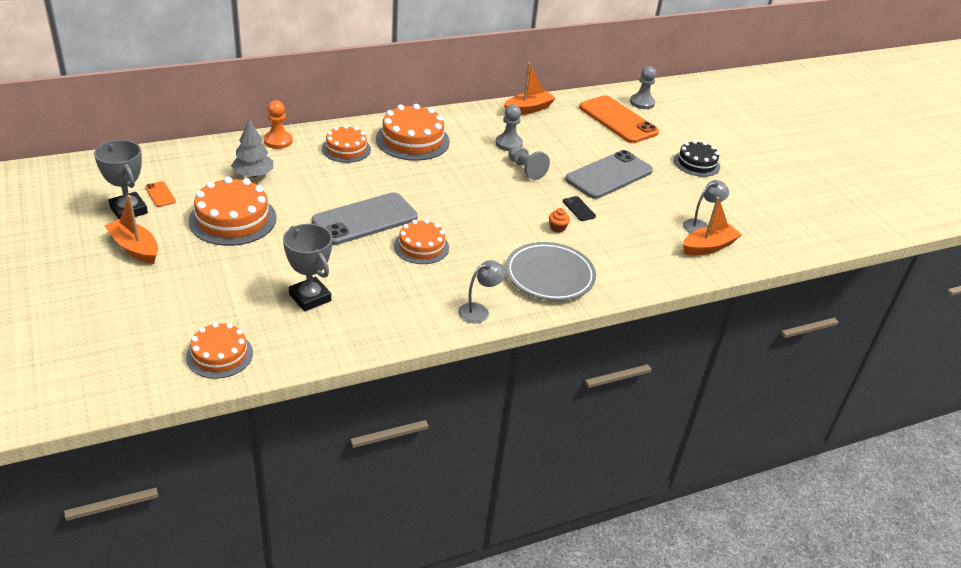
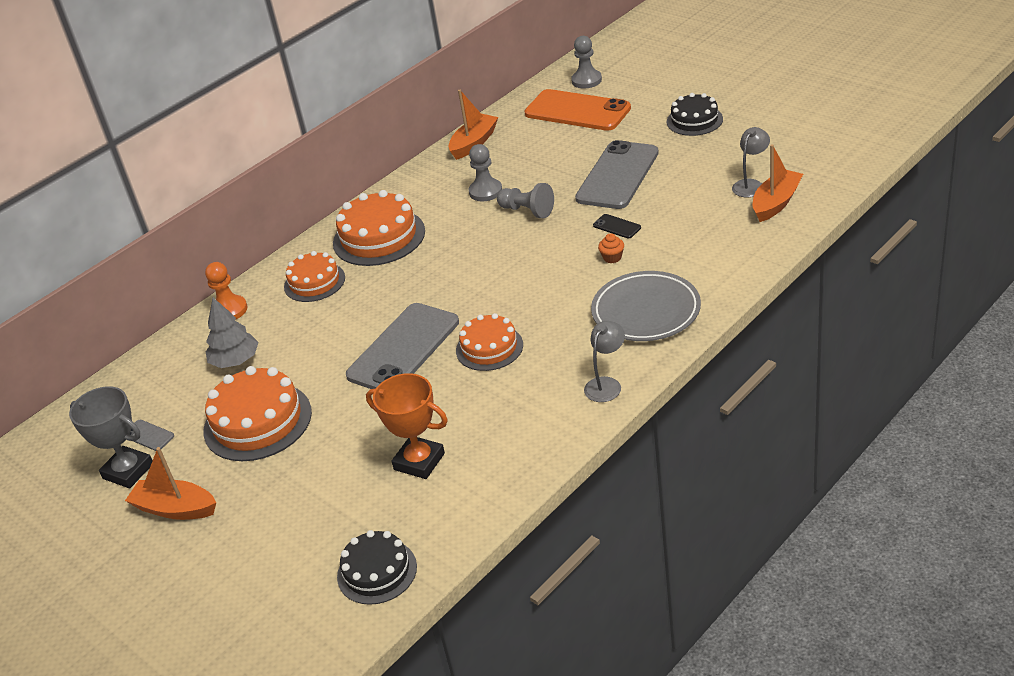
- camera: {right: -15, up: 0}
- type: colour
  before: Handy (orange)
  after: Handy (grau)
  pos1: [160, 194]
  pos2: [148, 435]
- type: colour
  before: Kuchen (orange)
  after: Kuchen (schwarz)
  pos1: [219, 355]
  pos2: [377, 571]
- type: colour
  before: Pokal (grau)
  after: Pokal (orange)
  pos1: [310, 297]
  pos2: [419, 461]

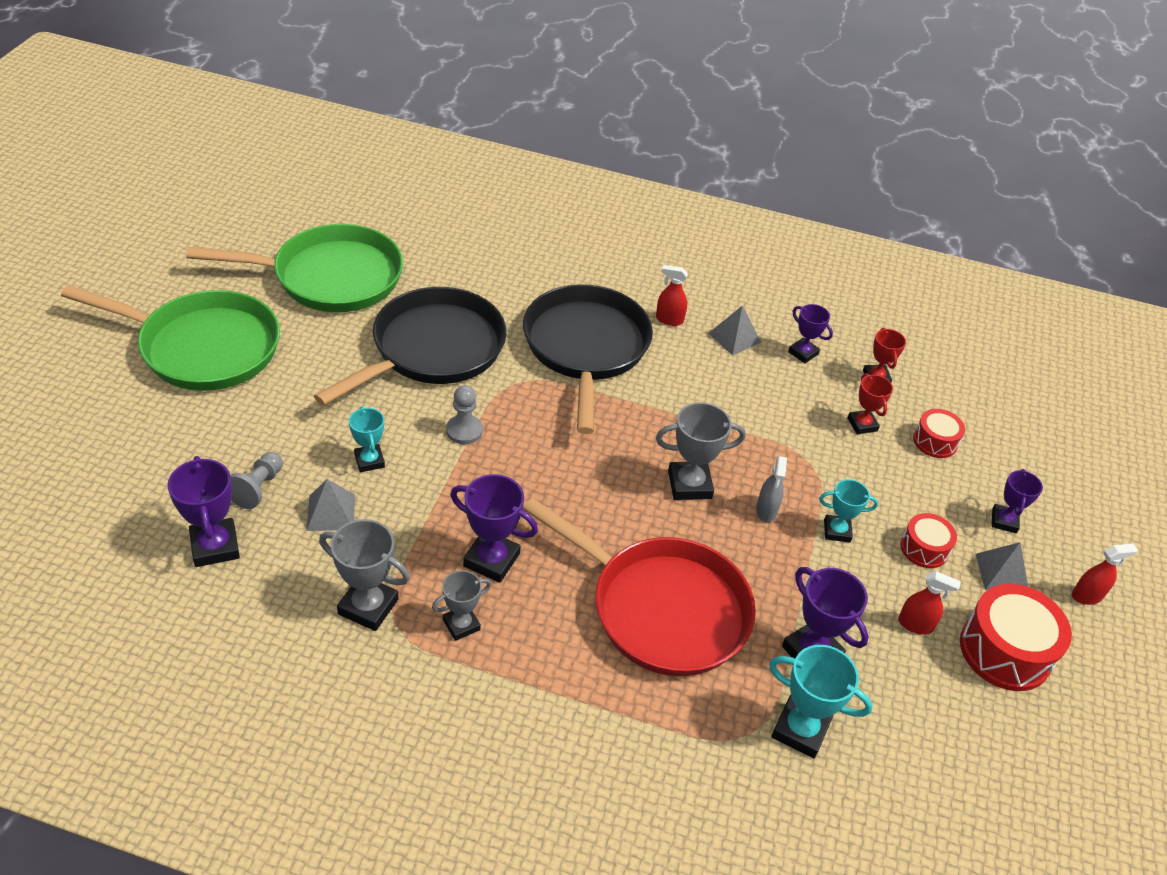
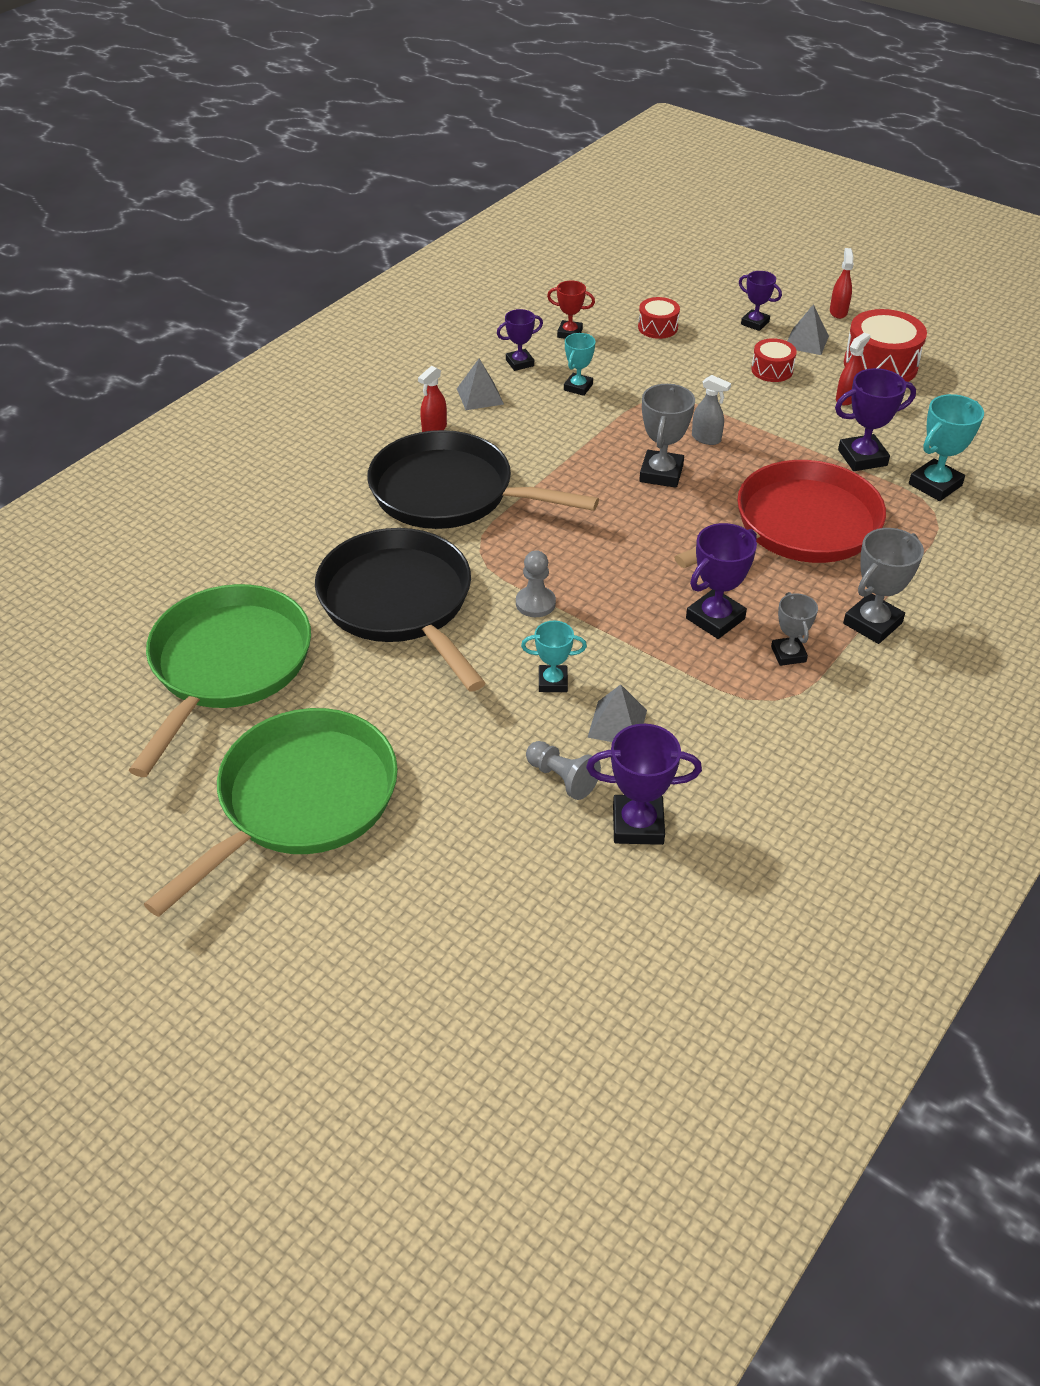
- camera: {right: -65, up: 0}
- type: relocated
  before: Pokal (türkis)
  pos1: [837, 531]
  pos2: [578, 387]
- type: relocated
  before: Pokal (grau)
  pos1: [368, 606]
  pos2: [872, 623]
- type: missing
  before: Pokal (rot)
  pos1: [862, 424]

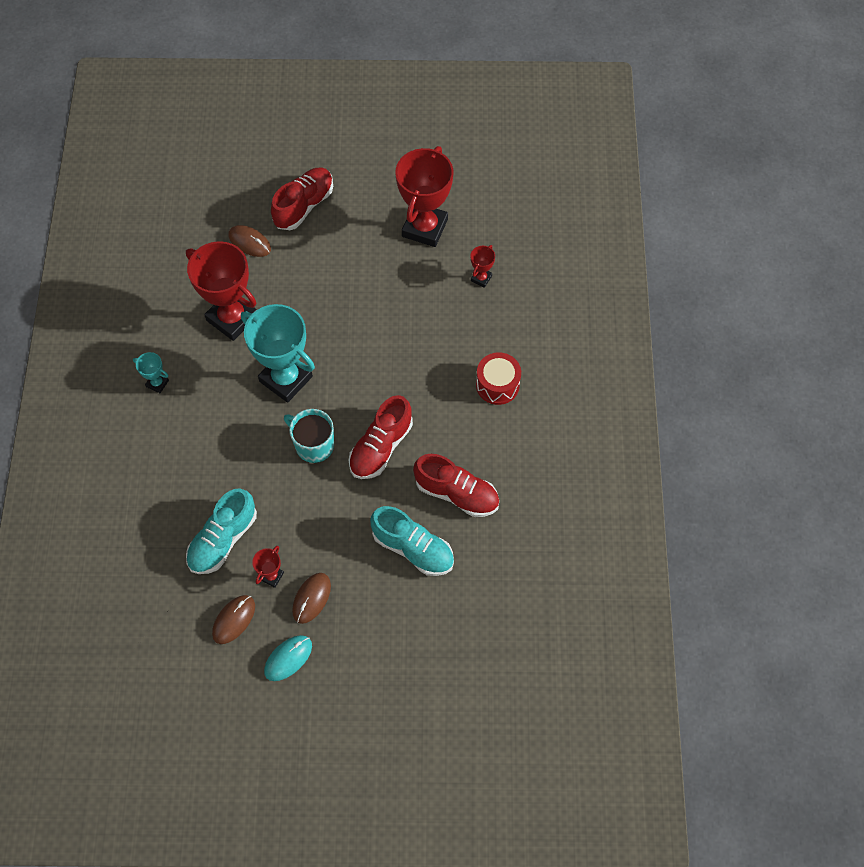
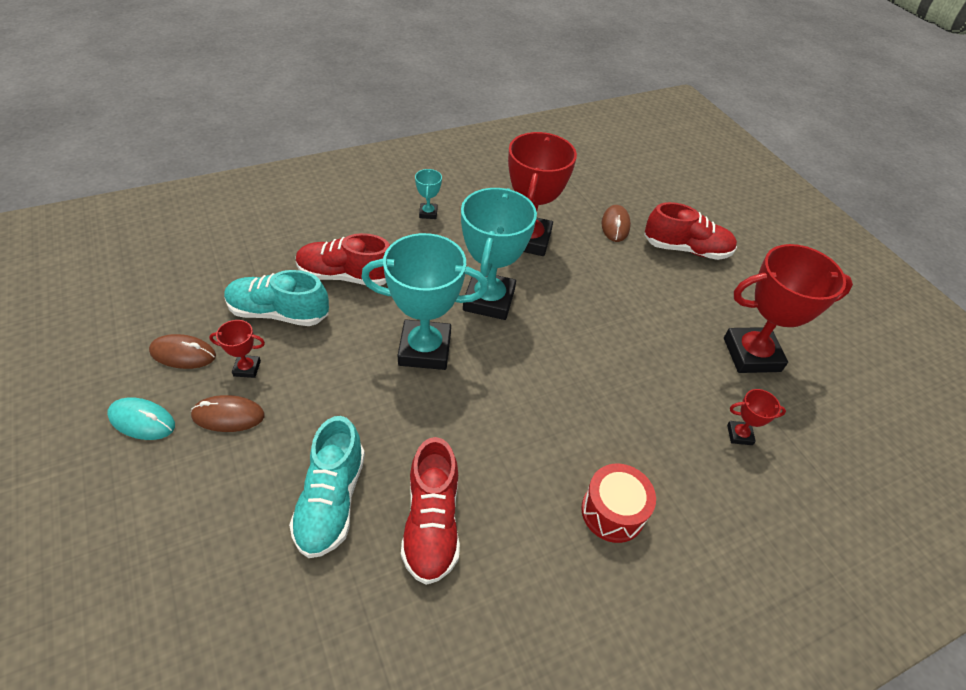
- camera: {right: 60, up: -15}
- type: relocated
  before: Schuh (rot)
  pos1: [381, 447]
  pos2: [346, 276]
- type: exchanged
  before: Tasse (türkis)
  after: Pokal (türkis)
  pos1: [313, 445]
  pos2: [425, 349]

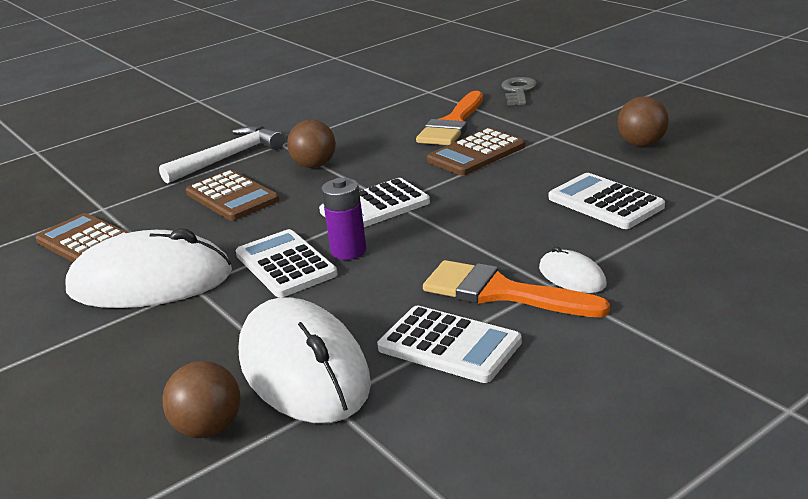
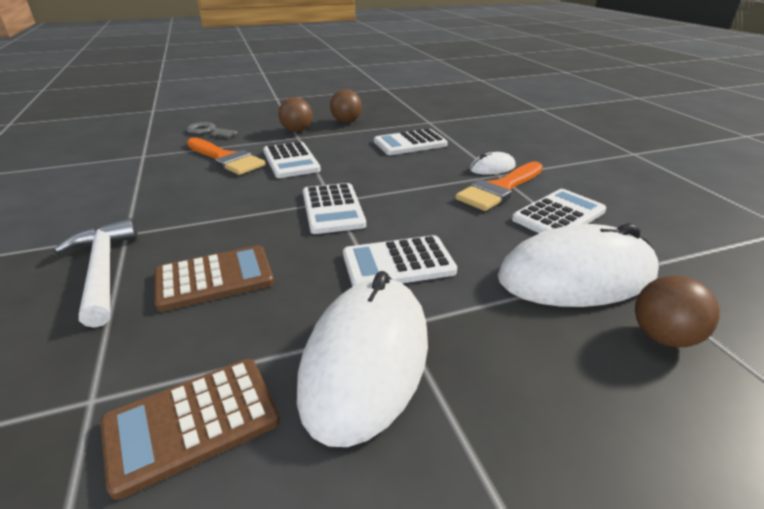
- camera: {right: -75, up: 5}
- type: colour
  before: Taschenrechner (braun)
  after: Taschenrechner (weiß)
  pos1: [476, 153]
  pos2: [291, 161]
- type: relocated
  before: Ball (braun)
  pos1: [314, 165]
  pos2: [297, 131]
- type: missing
  before: Batterie (lila)
  pos1: [348, 251]

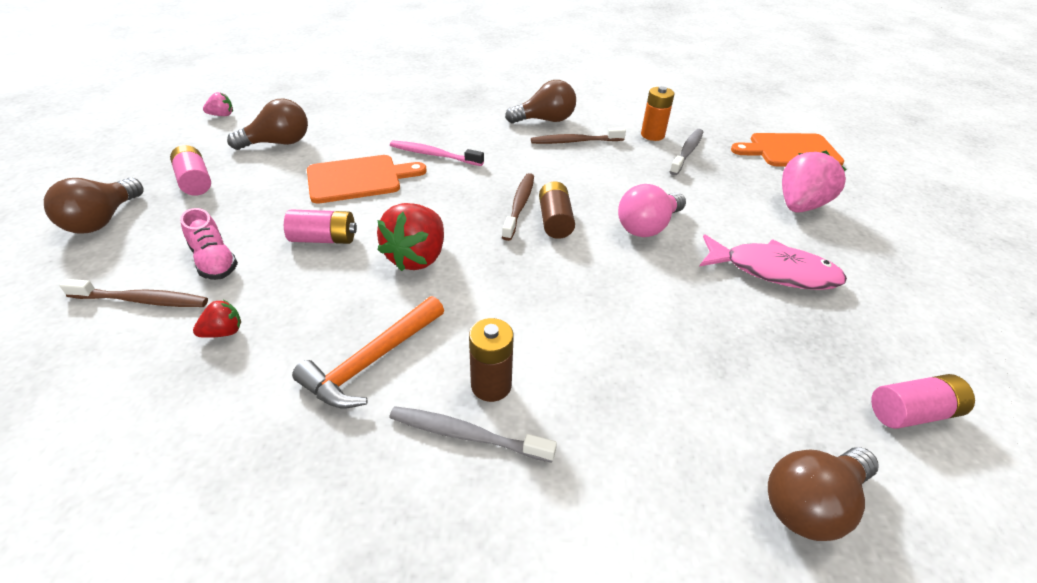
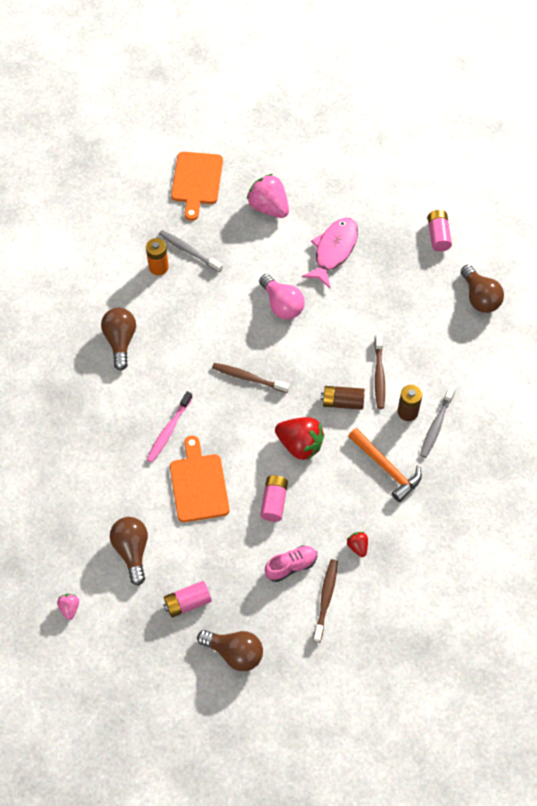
- camera: {right: -80, up: 20}
- type: relocated
  before: Batterie (braun)
  pos1: [555, 221]
  pos2: [342, 402]
- type: relocated
  before: Zahnbürste (braun)
  pos1: [575, 141]
  pos2: [379, 375]

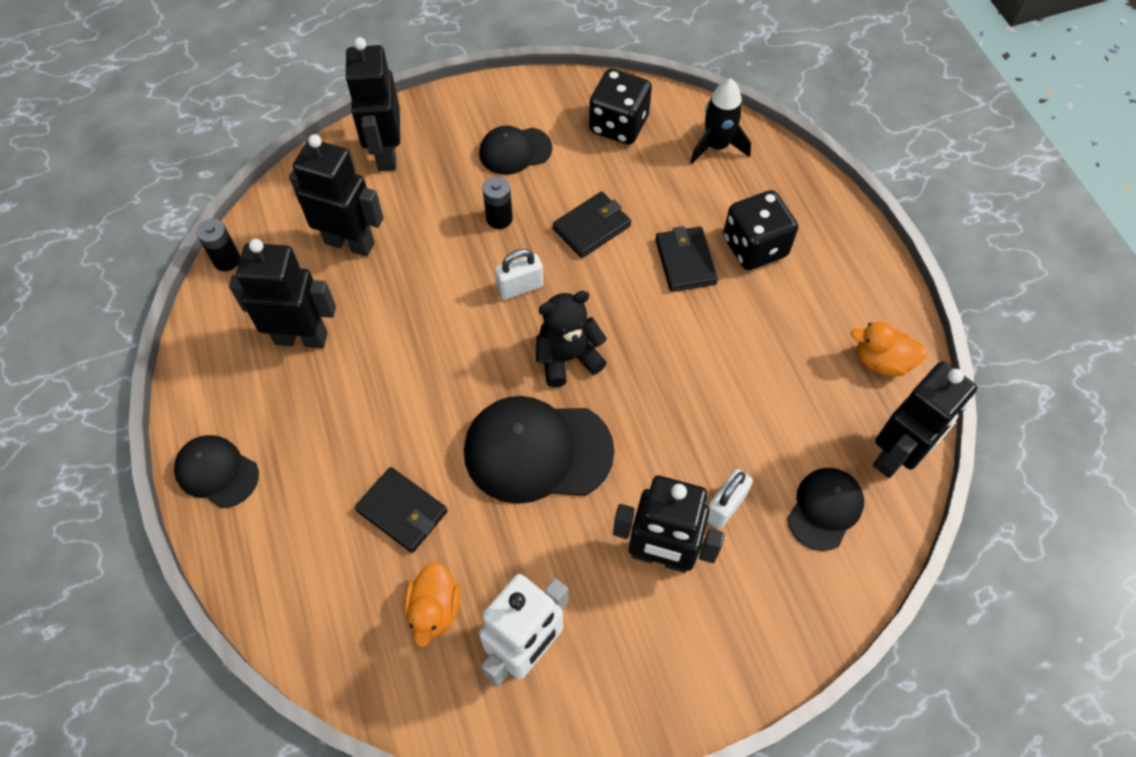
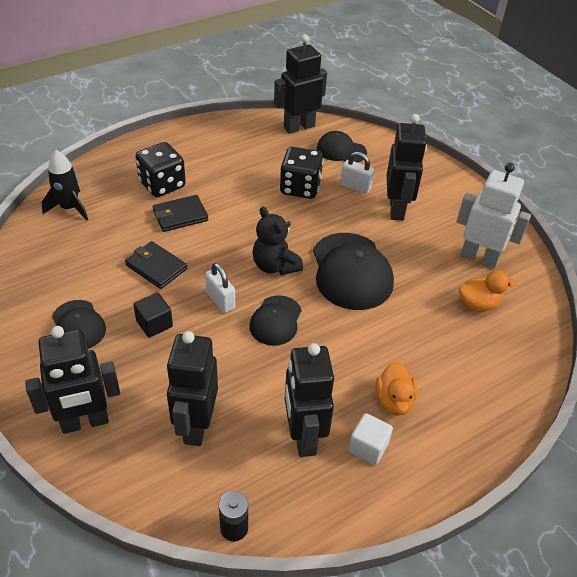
- camera: {right: -105, up: -15}
- type: exchanged
  before: Batterie (schwarz)
  after: Kubus (schwarz)
  pos1: [499, 218]
  pos2: [154, 324]
- type: relocated
  before: Kappe (schwarz)
  pos1: [217, 472]
  pos2: [276, 320]
- type: spun
  before: Roboter (schwarz)
  pos1: [896, 455]
  pos2: [299, 127]
  turn: -60
- type: relocated
  before: Spielwürfel (schwarz)
  pos1: [618, 125]
  pos2: [300, 188]
- type: appeared
  after: Kubus (weiß)
  pos2: [368, 447]
- type: relocated
  before: Ente (orange)
  pos1: [881, 361]
  pos2: [394, 401]
- type: missing
  before: Geldbörse (schwarz)
  pos1: [402, 511]

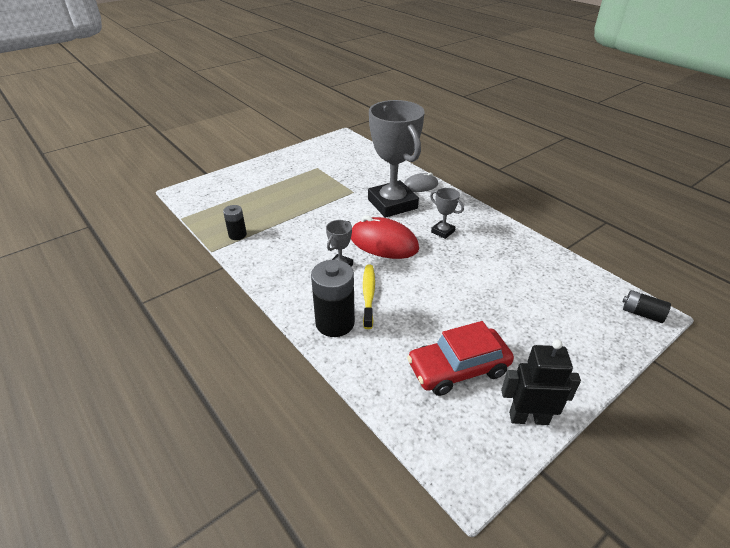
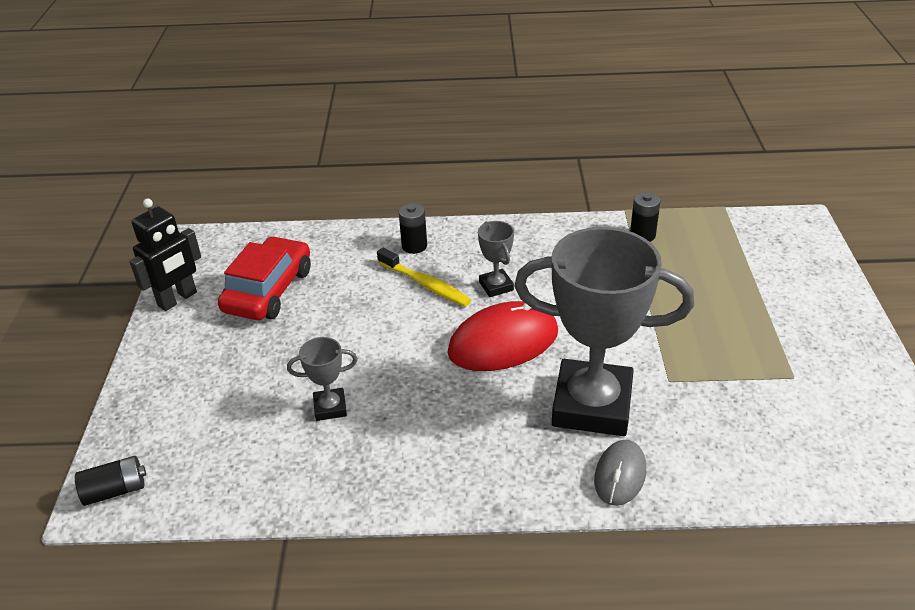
- camera: {right: 130, up: 0}
- type: relocated
  before: Pokal (grau)
  pos1: [442, 231]
  pos2: [330, 407]
- type: size
  before: Batterie (schwarz)
  pos1: [335, 323]
  pos2: [414, 246]
  scale: 0.56

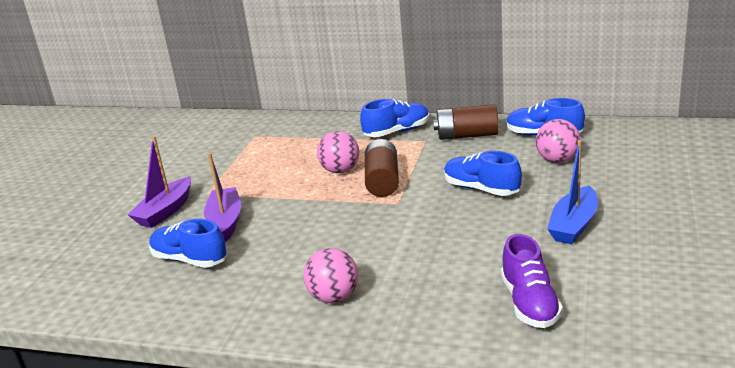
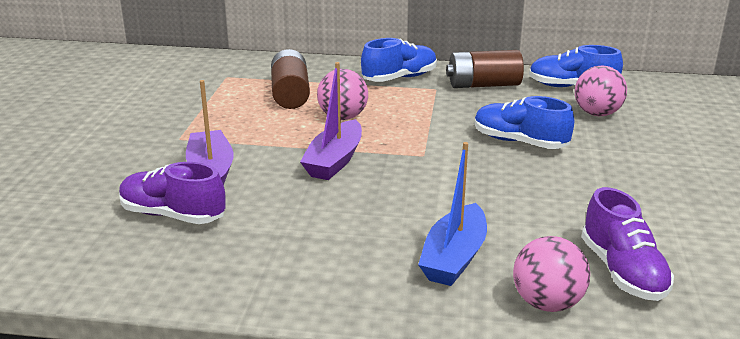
- camera: {right: -10, up: 0}
- type: colour
  before: Schuh (blau)
  after: Schuh (lila)
  pos1: [190, 259]
  pos2: [173, 215]
- type: relocated
  before: Batterie (braun)
  pos1: [382, 181]
  pos2: [290, 94]
- type: relocated
  before: Boot (lila)
  pos1: [165, 211]
  pos2: [334, 161]
- type: relocated
  before: Boot (blau)
  pos1: [574, 225]
  pos2: [454, 257]
- type: relocated
  before: Ball (rosa)
  pos1: [334, 297]
  pos2: [547, 303]

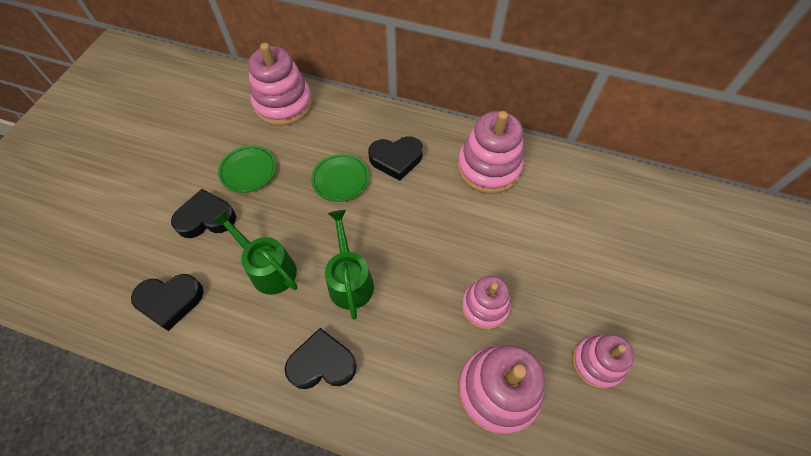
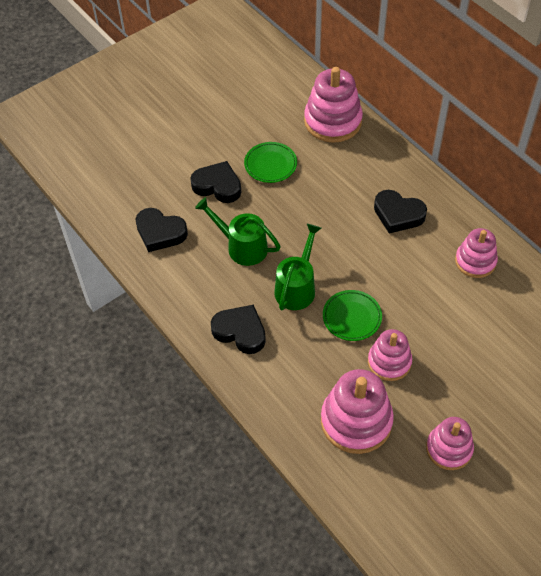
- camera: {right: 35, up: -5}
- type: spun
  before: Gießkanne (grün)
  pos1: [268, 268]
  pos2: [242, 246]
  turn: -45
- type: relocated
  before: Teller (grün)
  pos1: [340, 179]
  pos2: [352, 317]
- type: size
  before: Stapelspielzeug (rosa)
  pos1: [488, 167]
  pos2: [475, 261]
  scale: 0.63

